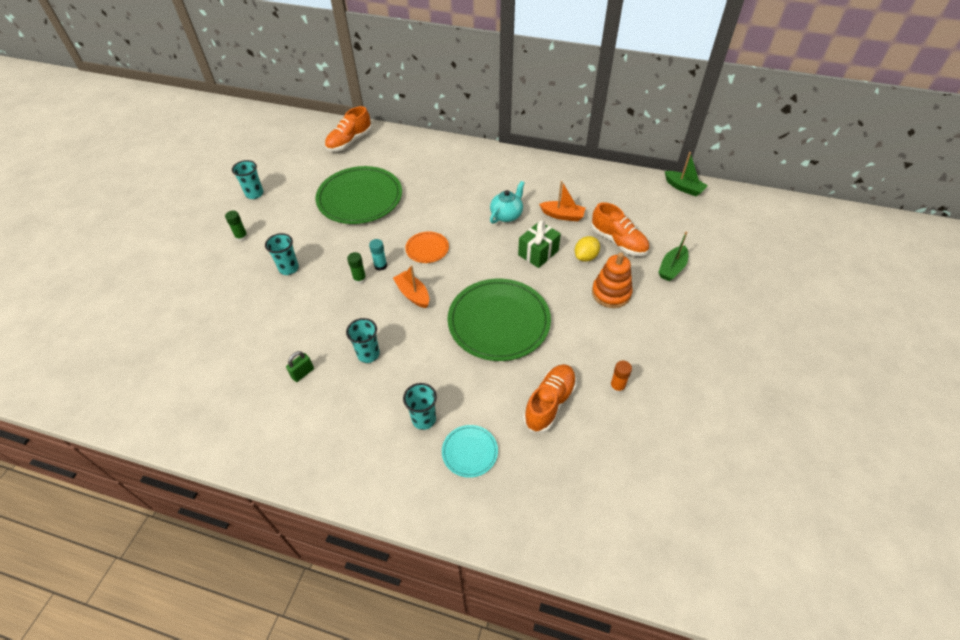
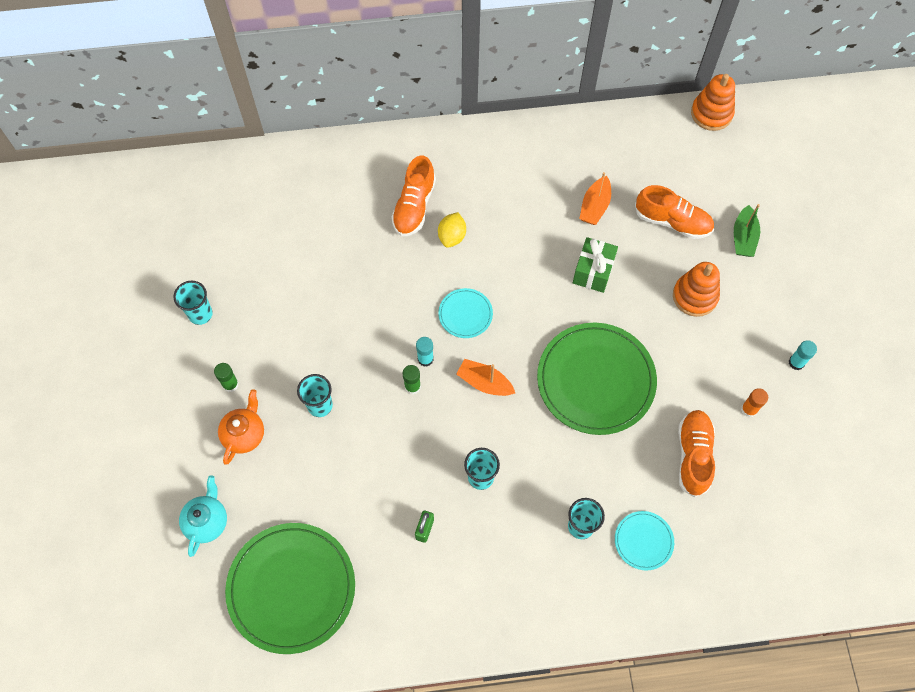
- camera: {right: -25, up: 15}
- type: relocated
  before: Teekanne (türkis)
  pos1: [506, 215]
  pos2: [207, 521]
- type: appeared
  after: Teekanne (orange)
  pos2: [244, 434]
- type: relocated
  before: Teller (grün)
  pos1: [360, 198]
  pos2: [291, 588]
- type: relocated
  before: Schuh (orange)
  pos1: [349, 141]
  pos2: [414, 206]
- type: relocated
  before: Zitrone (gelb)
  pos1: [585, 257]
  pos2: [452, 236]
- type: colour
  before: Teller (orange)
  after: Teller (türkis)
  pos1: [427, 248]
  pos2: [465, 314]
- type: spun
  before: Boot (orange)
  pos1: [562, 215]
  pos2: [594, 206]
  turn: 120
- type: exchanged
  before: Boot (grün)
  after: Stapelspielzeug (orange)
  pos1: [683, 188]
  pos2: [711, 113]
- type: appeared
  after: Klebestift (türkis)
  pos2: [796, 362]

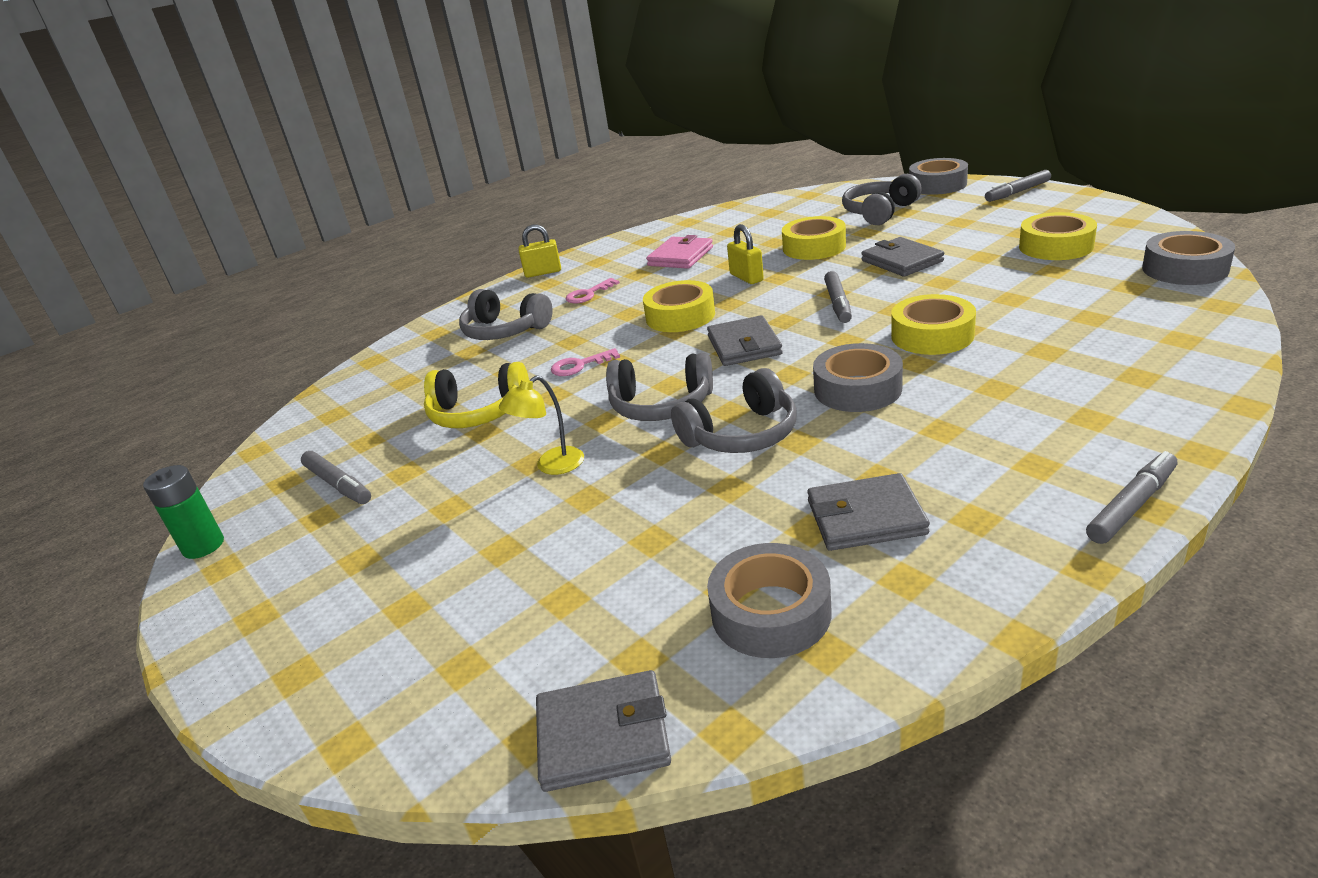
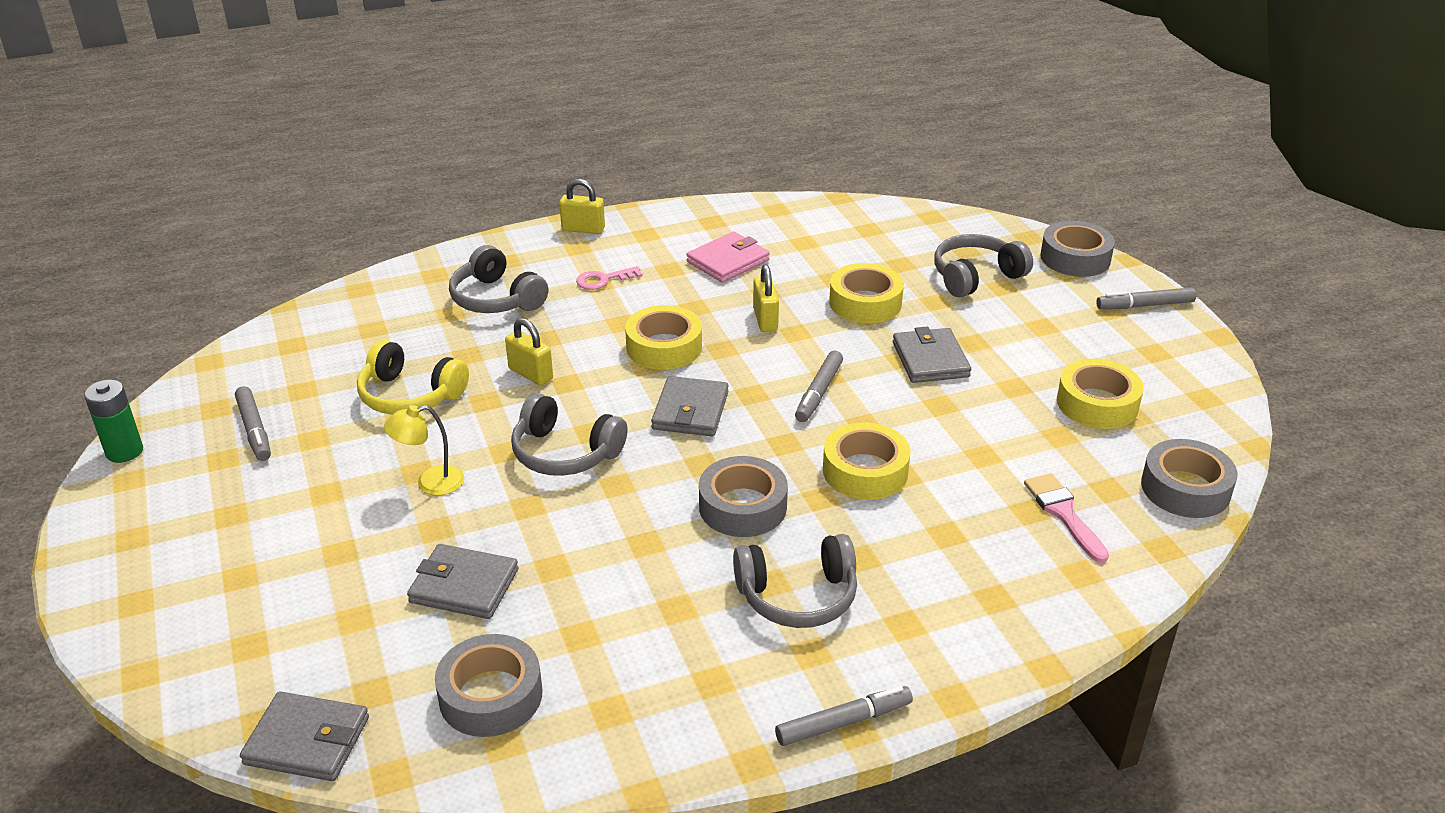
- camera: {right: 15, up: 5}
- type: relocated
  before: Geldbörse (grau)
  pos1: [866, 517]
  pos2: [464, 586]
- type: exchanged
  before: Schlüssel (rosa)
  after: Vorhängeschloss (gelb)
  pos1: [579, 365]
  pos2: [531, 374]
- type: relocated
  before: Kopfhörer (grau)
  pos1: [741, 434]
  pos2: [798, 596]
- type: appeared
  after: Pinsel (rosa)
  pos2: [1064, 514]

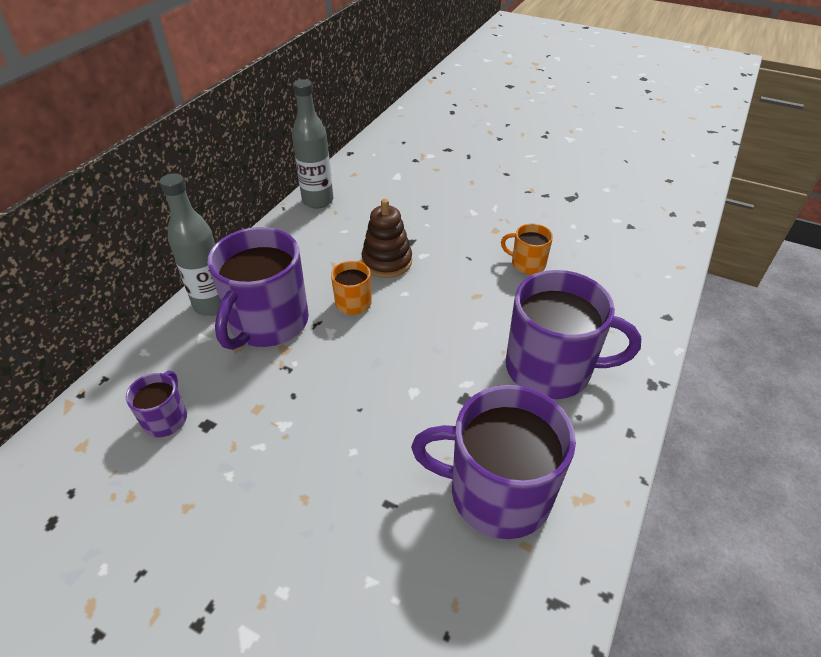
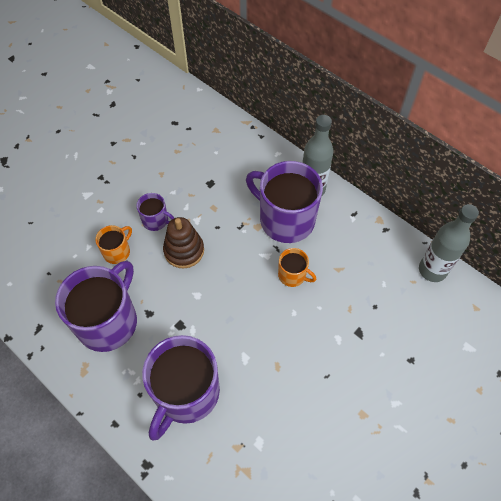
- camera: {right: 105, up: 15}
- type: relocated
  before: Tasse (orange)
  pos1: [527, 264]
  pos2: [117, 251]
- type: relocated
  before: Tasse (lila)
  pos1: [166, 418]
  pos2: [156, 220]
- type: relocated
  before: Stapelspielzeug (braun)
  pos1: [387, 261]
  pos2: [184, 251]

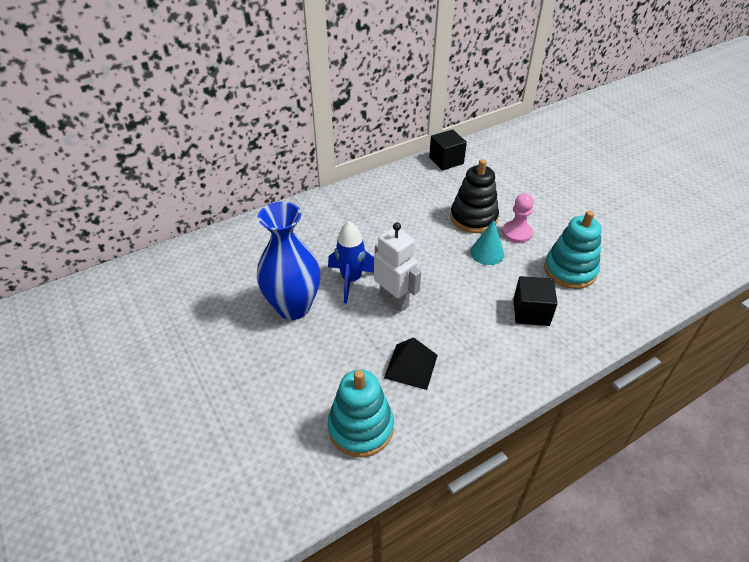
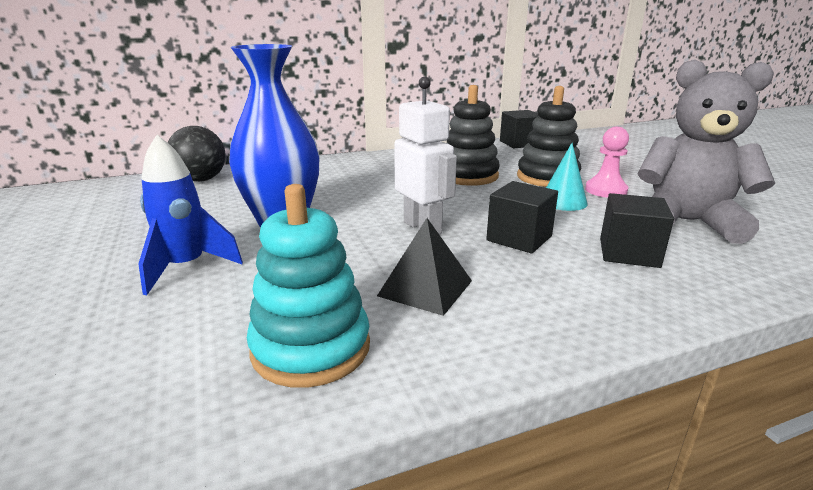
- camera: {right: 10, up: -20}
- type: relocated
  before: Rakete (blau)
  pos1: [351, 280]
  pos2: [186, 268]
- type: appeared
  after: Ball (schwarz)
  pos2: [201, 180]
- type: appeared
  after: Stapelspielzeug (schwarz)
  pos2: [468, 176]
- type: appeared
  after: Kubus (schwarz)
  pos2: [519, 238]
- type: exchanged
  before: Stapelspielzeug (türkis)
  after: Teddybär (grau)
  pos1: [570, 270]
  pos2: [687, 222]

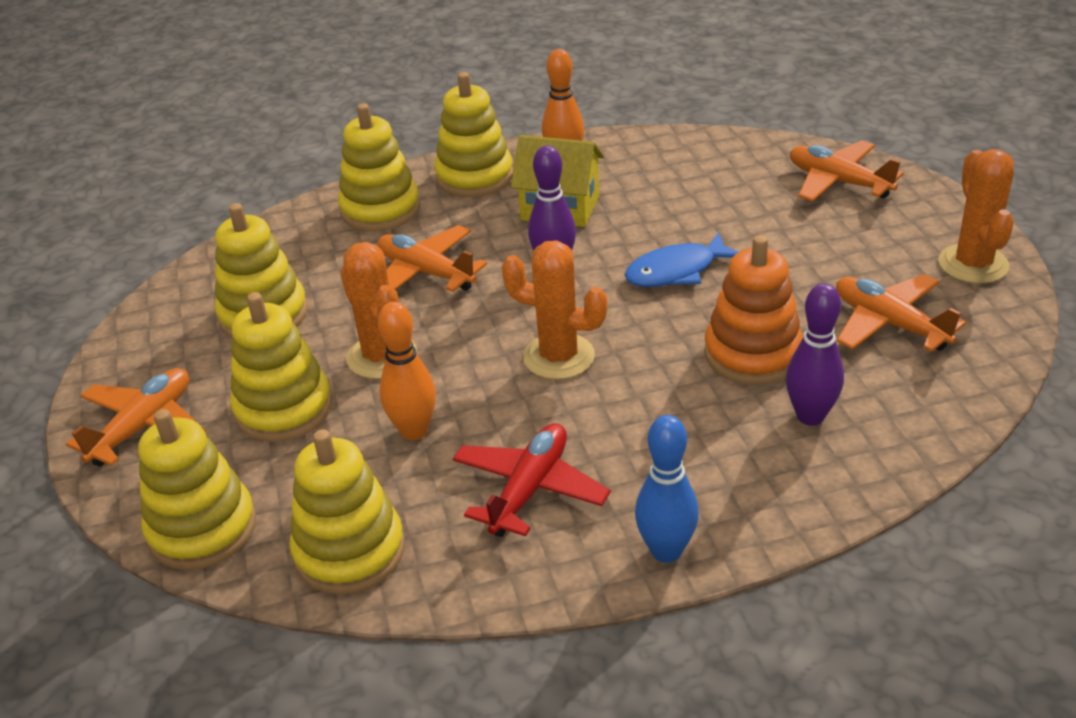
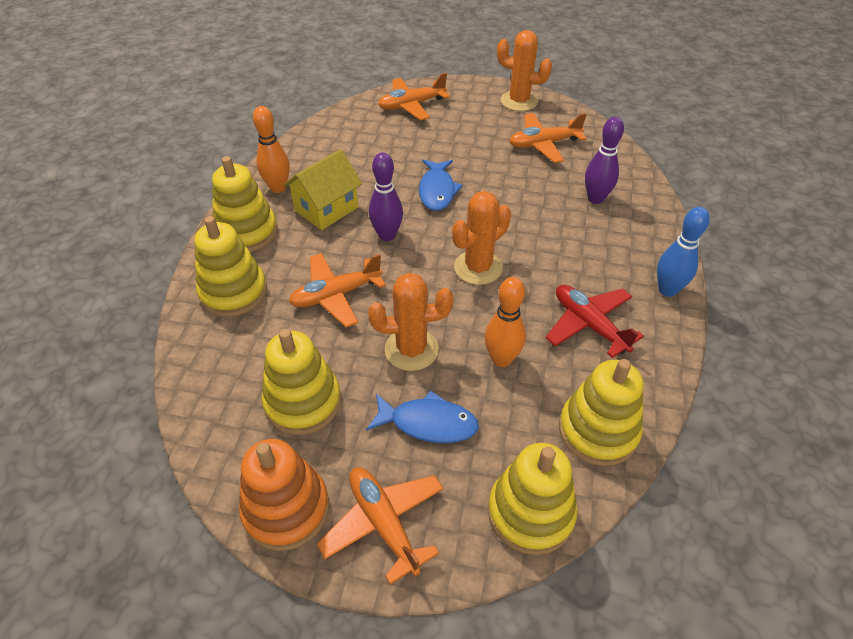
- camera: {right: -65, up: 10}
- type: relocated
  before: Stapelspielzeug (orange)
  pos1: [752, 354]
  pos2: [286, 509]
- type: exchanged
  before: Stapelspielzeug (gelb)
  after: Fisch (blau)
  pos1: [283, 408]
  pos2: [428, 423]

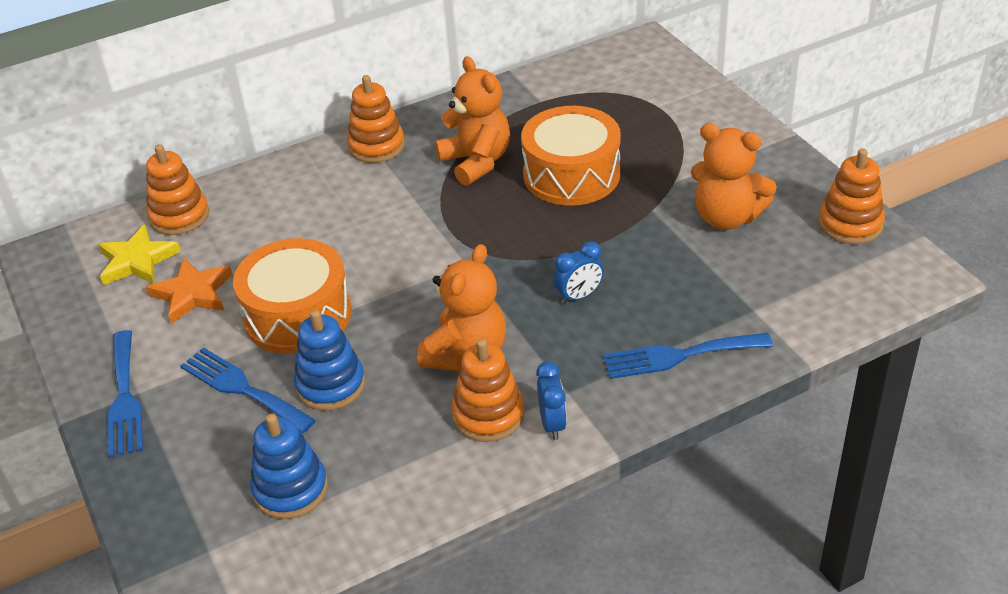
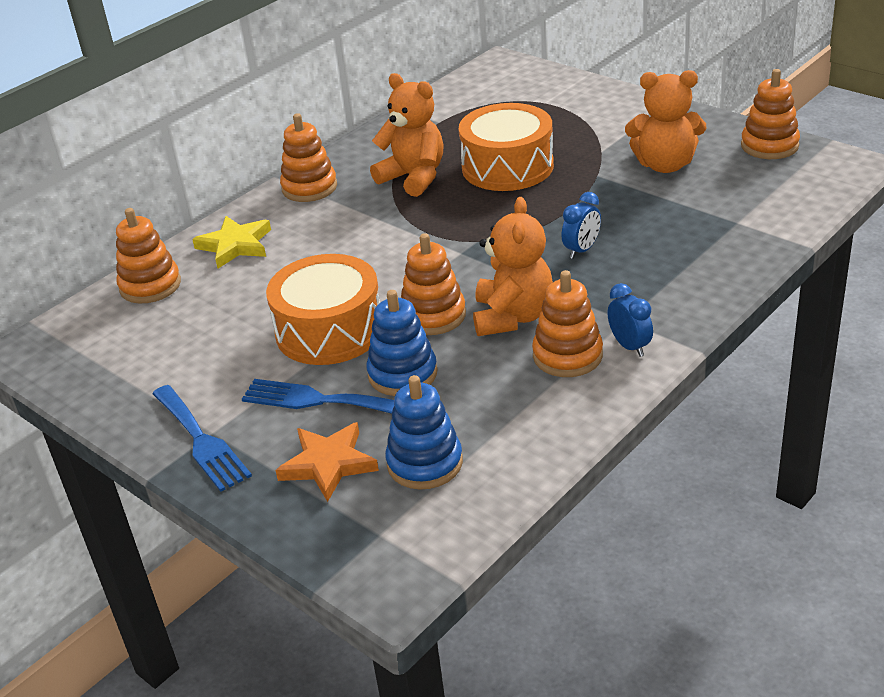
- camera: {right: -20, up: -5}
- type: relocated
  before: Stern (gelb)
  pos1: [137, 261]
  pos2: [235, 245]
- type: relocated
  before: Stern (orange)
  pos1: [192, 294]
  pos2: [328, 464]
- type: appeared
  after: Stapelspielzeug (orange)
  pos2: [433, 315]
- type: missing
  before: Gabel (blau)
  pos1: [679, 356]

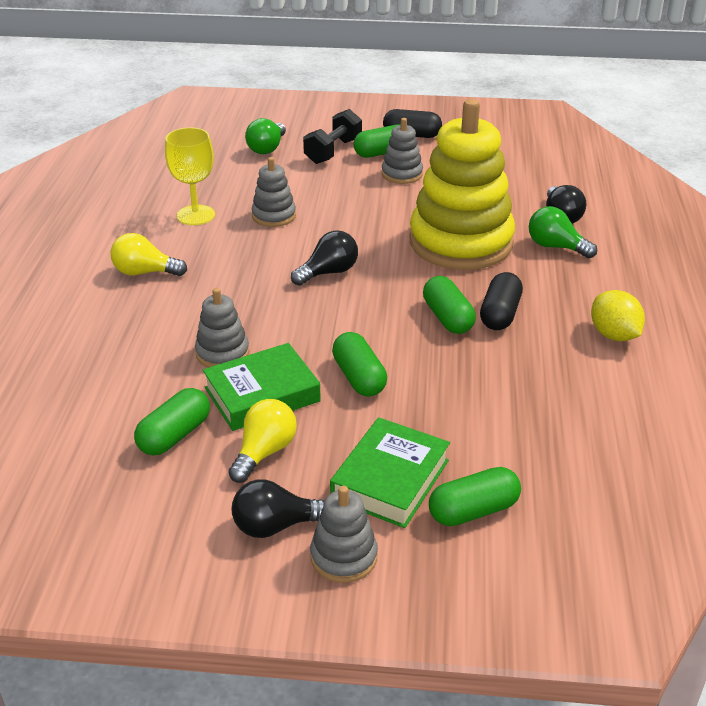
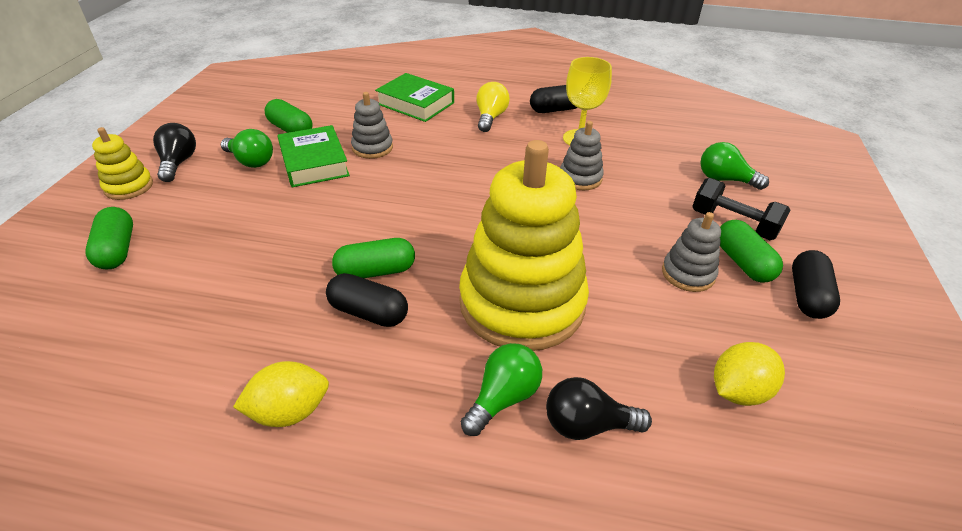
- camera: {right: 95, up: 5}
- type: colour
  before: Stapelspielzeug (grau)
  after: Stapelspielzeug (gelb)
  pos1: [344, 557]
  pos2: [129, 187]
- type: colour
  before: Glühbirne (gelb)
  after: Glühbirne (grün)
  pos1: [264, 452]
  pos2: [251, 161]
- type: relocated
  before: Buch (grün)
  pos1: [390, 479]
  pos2: [416, 103]
- type: appeared
  after: Kapsel (schwarz)
  pos2: [555, 110]
- type: appeared
  after: Zitrone (gelb)
  pos2: [738, 391]
- type: missing
  before: Glühbirne (schwarz)
  pos1: [328, 272]
- type: missing
  before: Kapsel (grün)
  pos1: [359, 377]

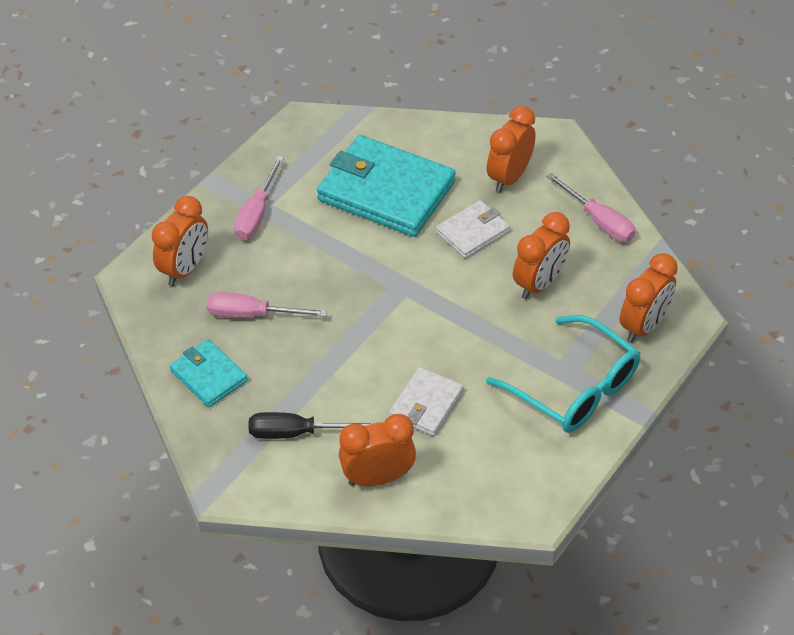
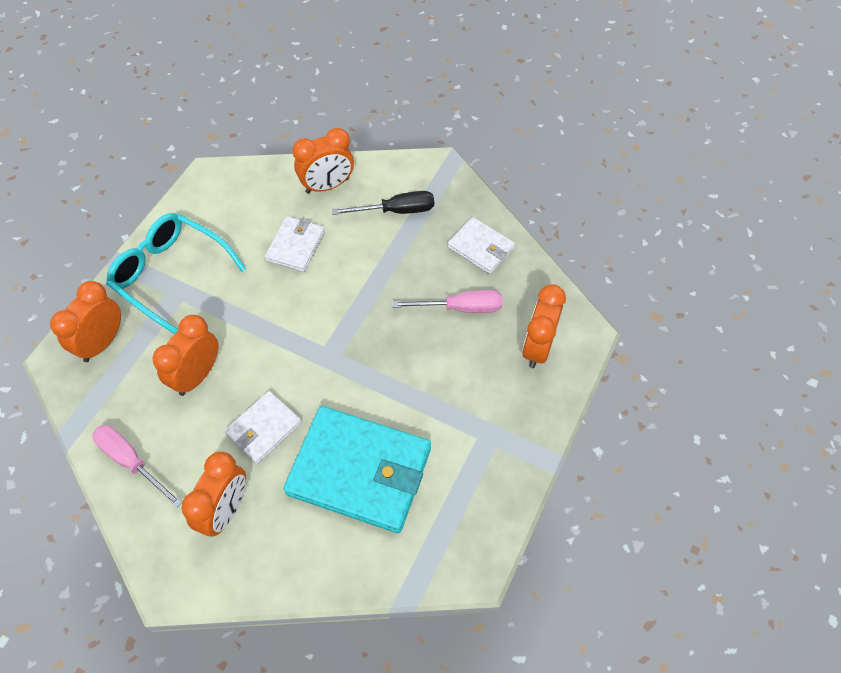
- camera: {right: 170, up: 10}
- type: colour
  before: Geldbörse (türkis)
  after: Geldbörse (weiß)
  pos1: [209, 376]
  pos2: [480, 247]
- type: missing
  before: Schraubenzieher (rosa)
  pos1: [257, 213]

